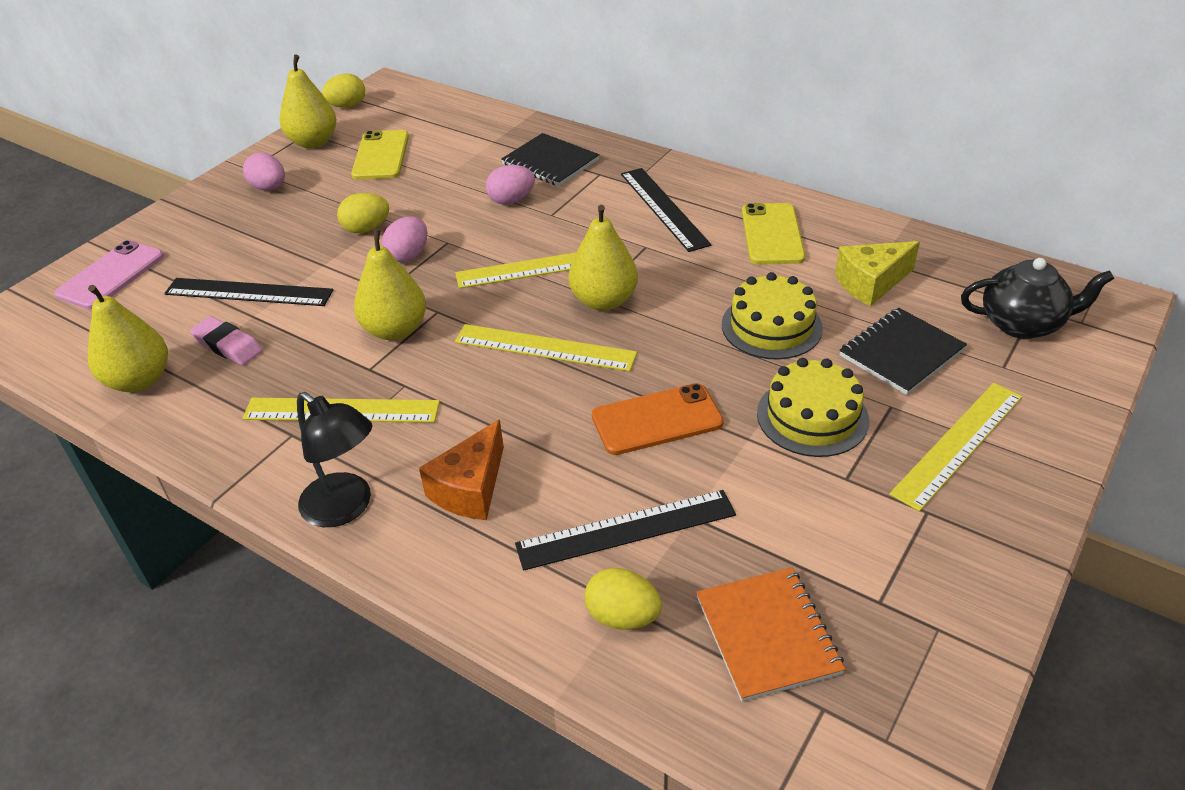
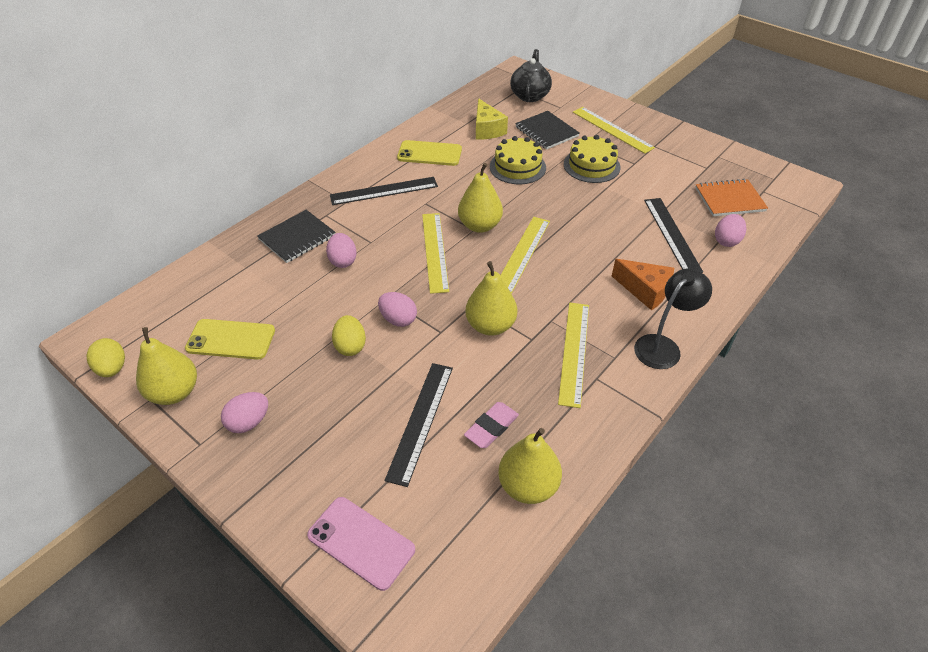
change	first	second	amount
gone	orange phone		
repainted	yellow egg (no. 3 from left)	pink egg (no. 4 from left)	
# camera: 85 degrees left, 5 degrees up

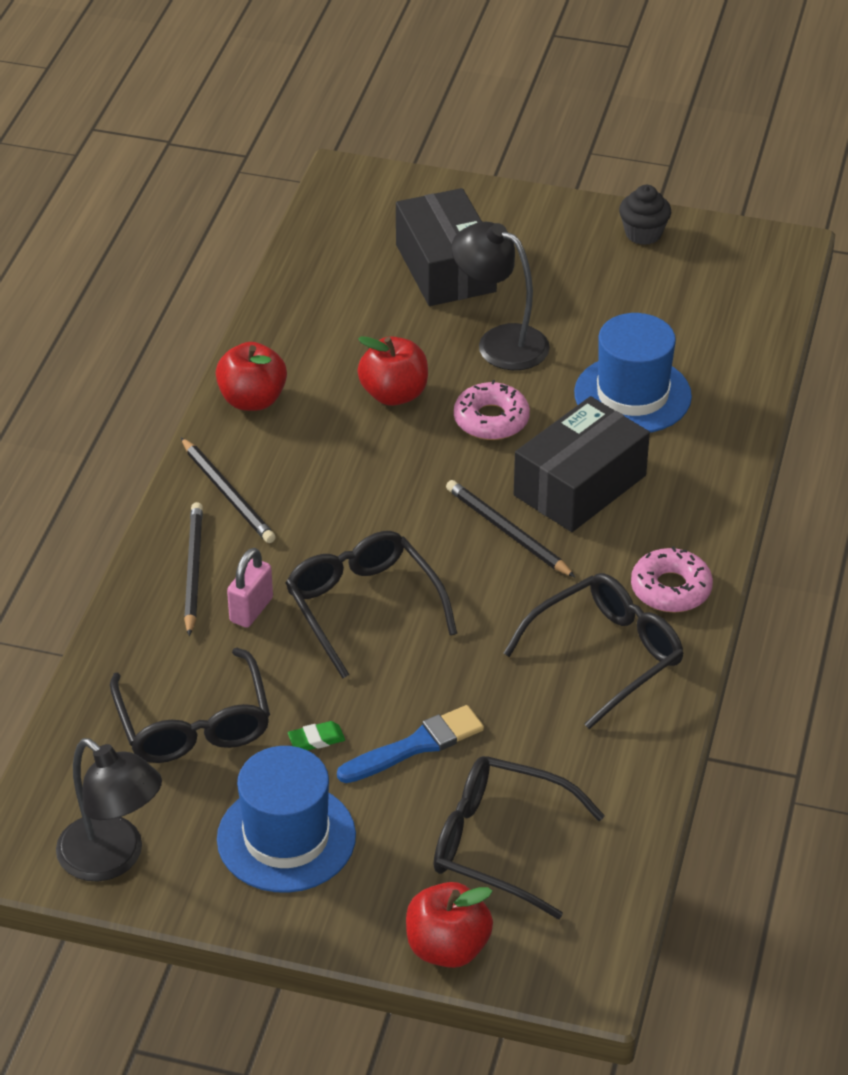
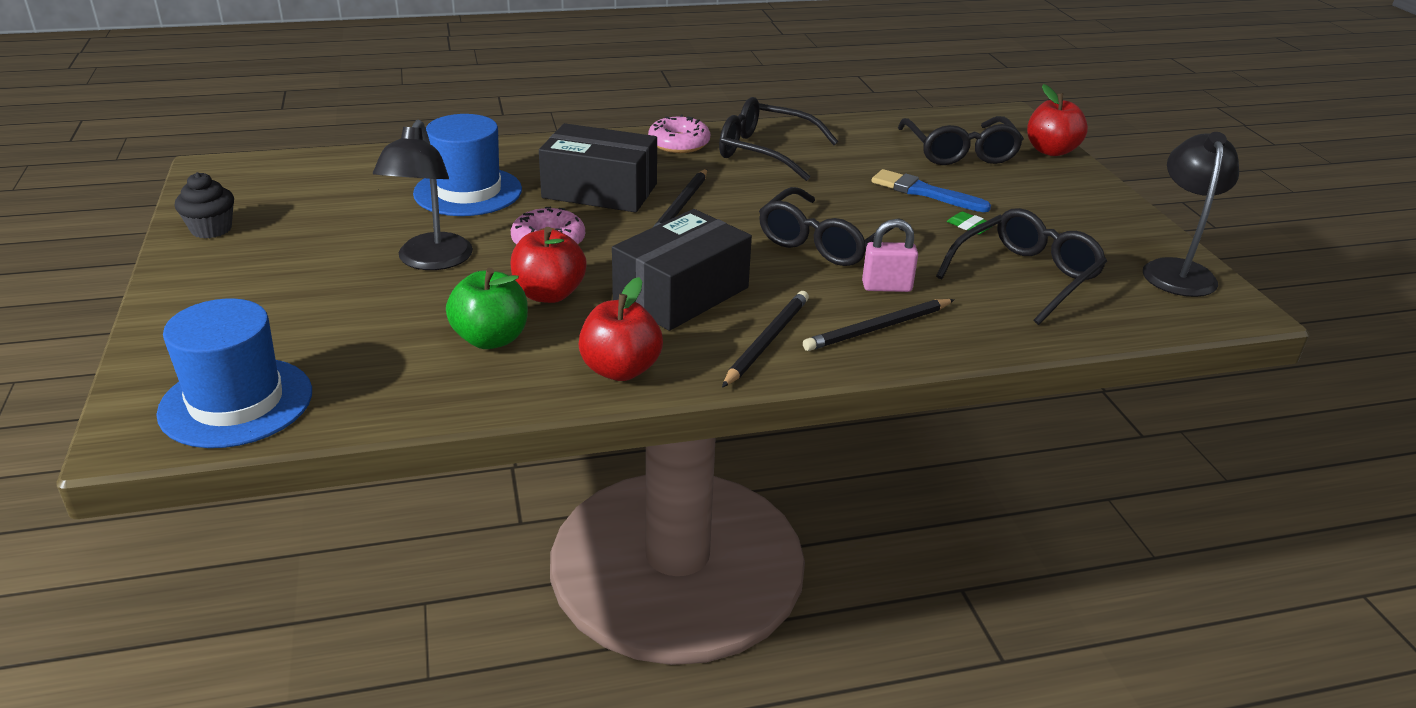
change	first	second	amount
new		green apple	
shifted	blue hat (no. 1 from left)		
shifted	black box (no. 1 from left in the first image)	black box (no. 2 from left)	
# camera: 120 degrees left, 10 degrees down

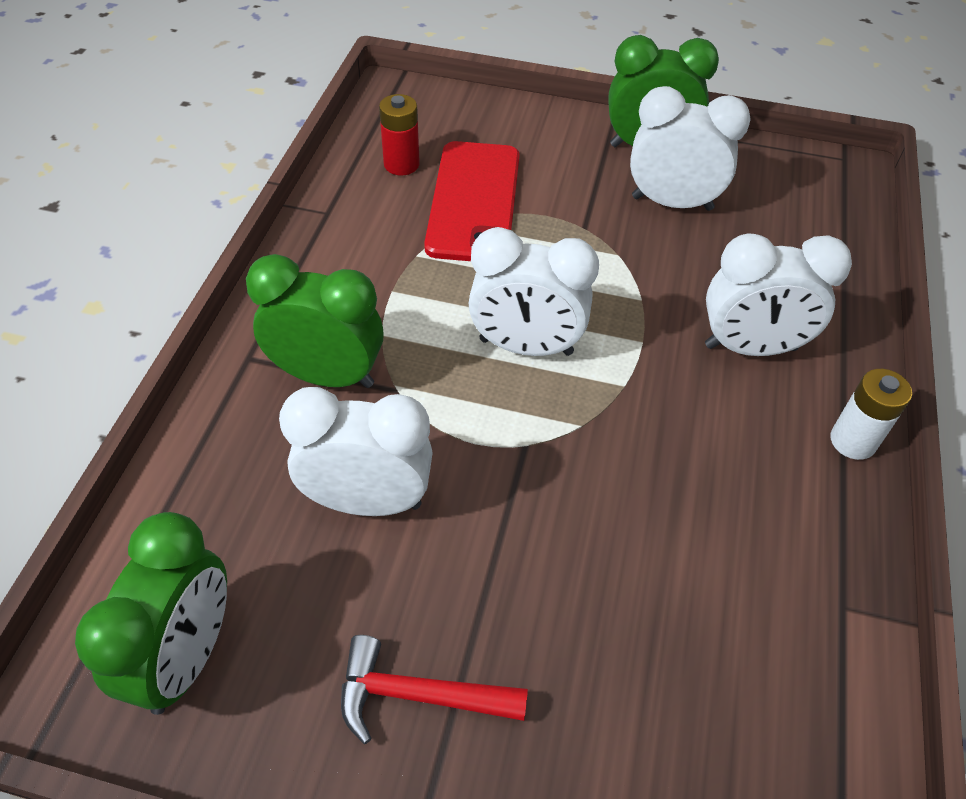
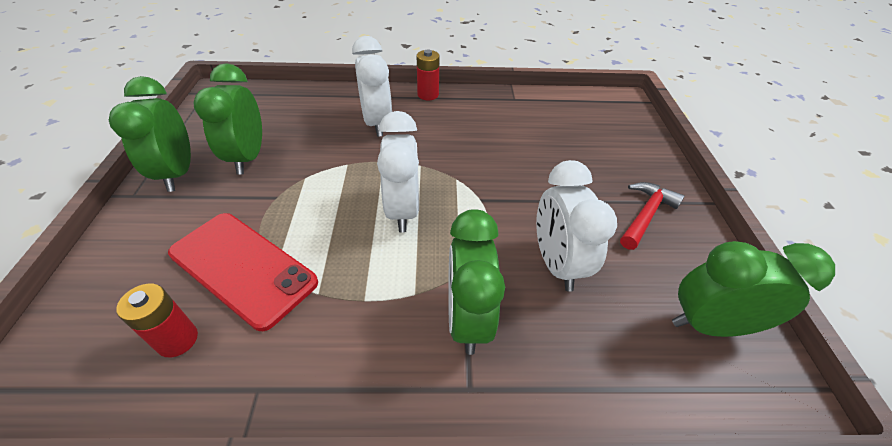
change	first	second	amount
repainted	white clock (no. 3 from left)	green clock (no. 2 from left)	
repainted	white battery	red battery (no. 2 from left)	
rotated	red hammer		135 degrees counterclockwise
rotated	red phone		45 degrees clockwise
# camera: 105 degrees left, 5 degrees down

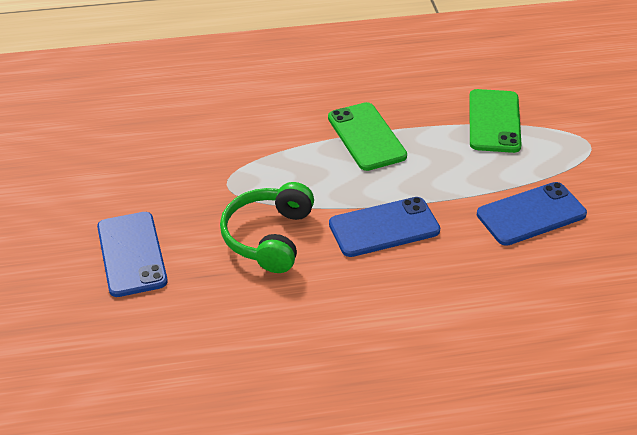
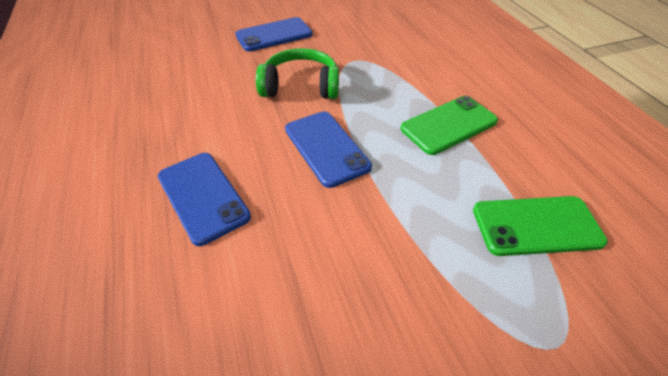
change	first	second	amount
shifted	blue phone (no. 3 from left in the first image)	blue phone (no. 1 from left)	
# camera: 80 degrees right, 5 degrees up

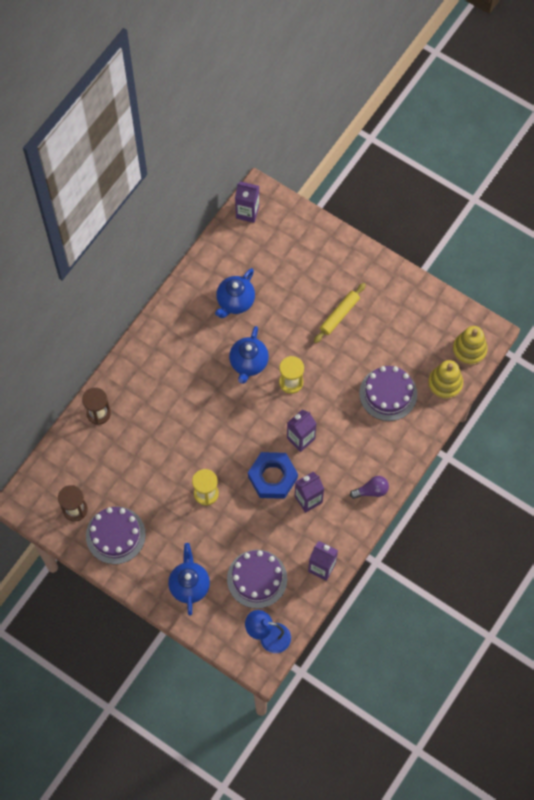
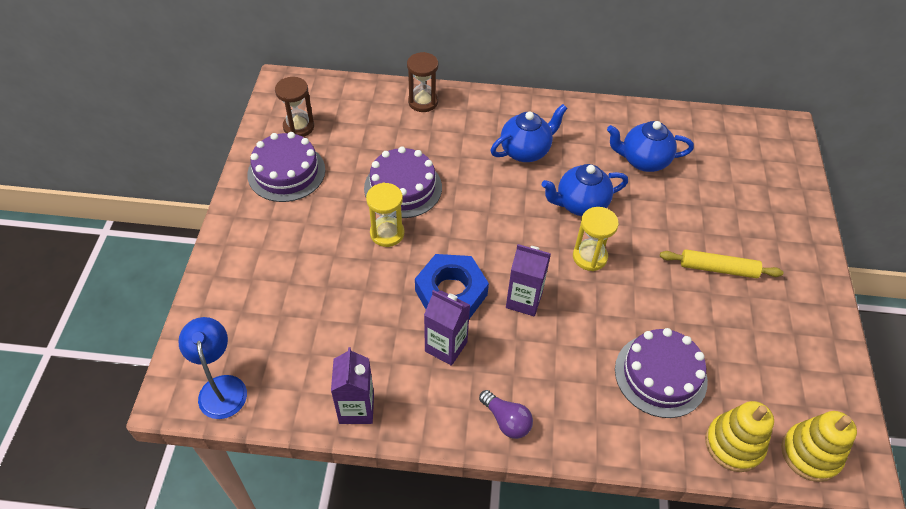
change	first	second	amount
gone	purple carton (no. 1 from left)		
shifted	blue teapot (no. 1 from left)		
shifted	purple cake (no. 2 from left)		
# camera: 60 degrees right, 15 degrees down

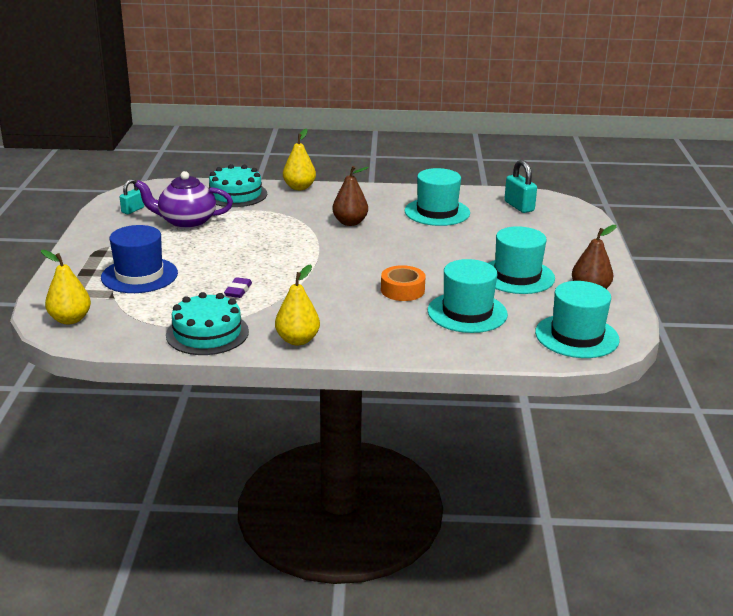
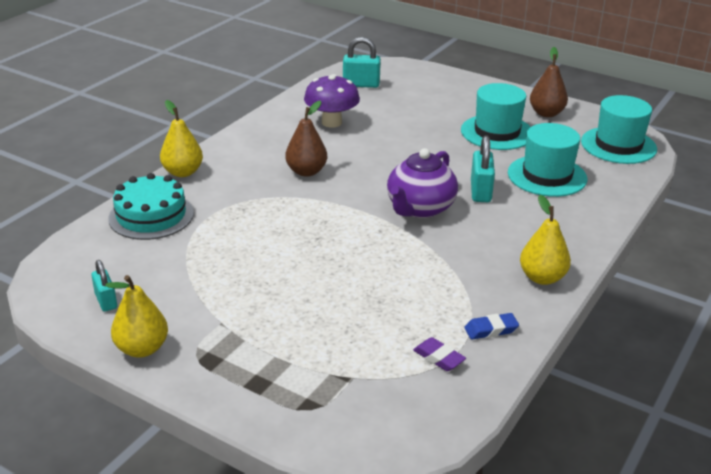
change	first	second	amount
gone	blue hat		
shifted	yellow pear (no. 1 from left)		
shifted	purple teapot		
shifted	purple eraser		
swapped	turquoise cake (no. 1 from left)	blue eraser	
swapped	orange tape	turquoise padlock (no. 3 from left)	
swapped	turquoise hat (no. 1 from left)	purple mushroom	
# camera: 60 degrees left, 5 degrees up

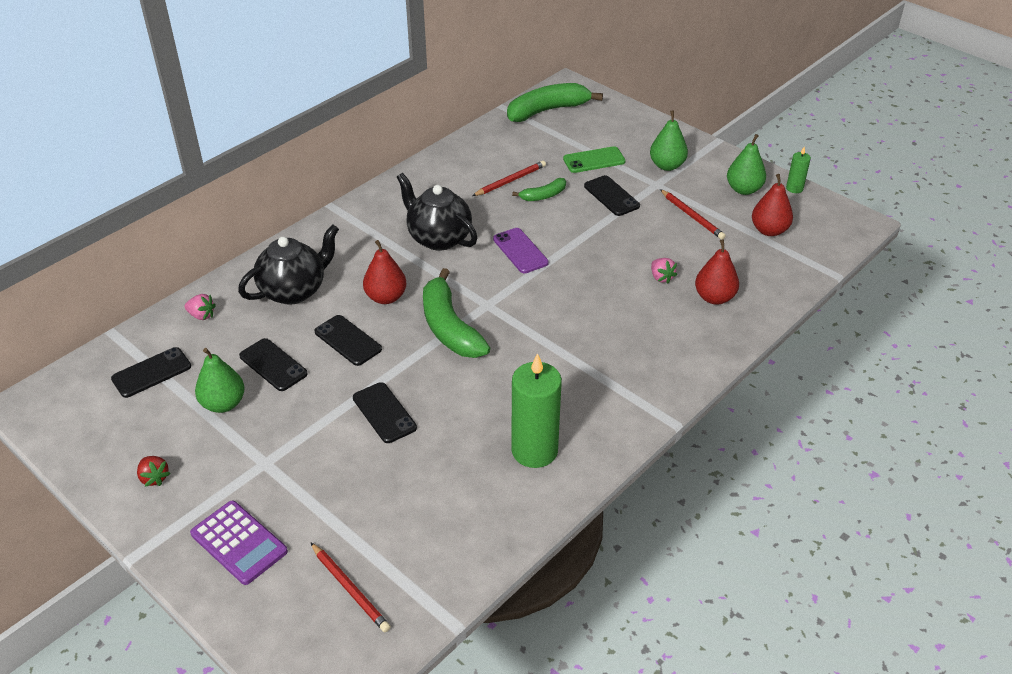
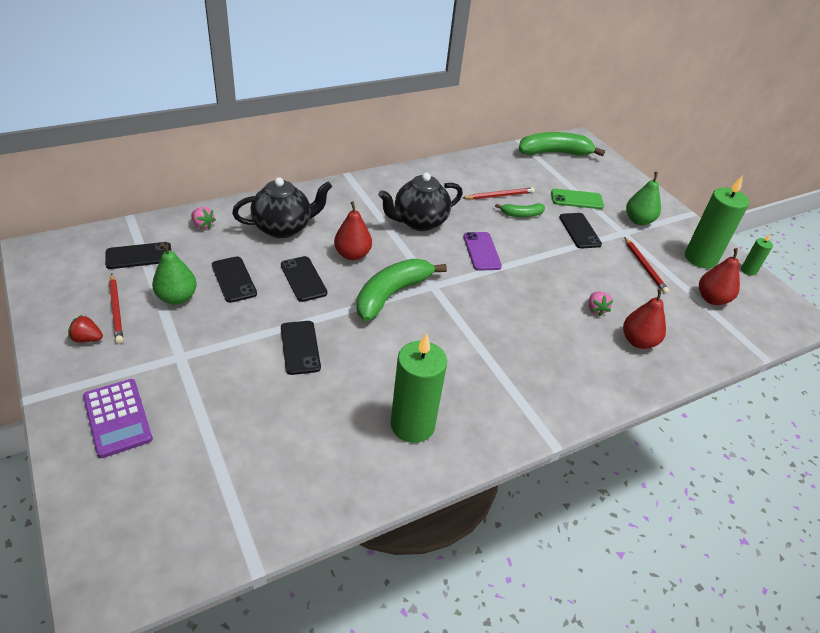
change	first	second	amount
shifted	red pencil (no. 1 from left)		
swapped	green pear (no. 3 from left)	green candle (no. 2 from left)	
rotated	red strawberry		120 degrees clockwise
rotated	black teapot (no. 2 from left)		90 degrees counterclockwise
rotated	green banana (no. 1 from left)		45 degrees clockwise
# camera: 15 degrees right, 0 degrees up

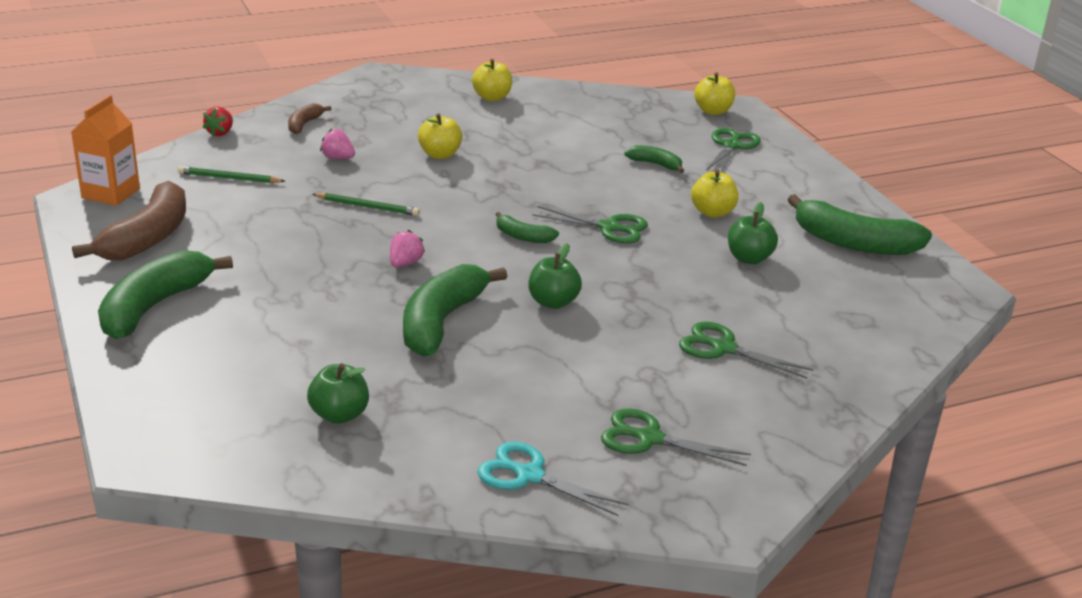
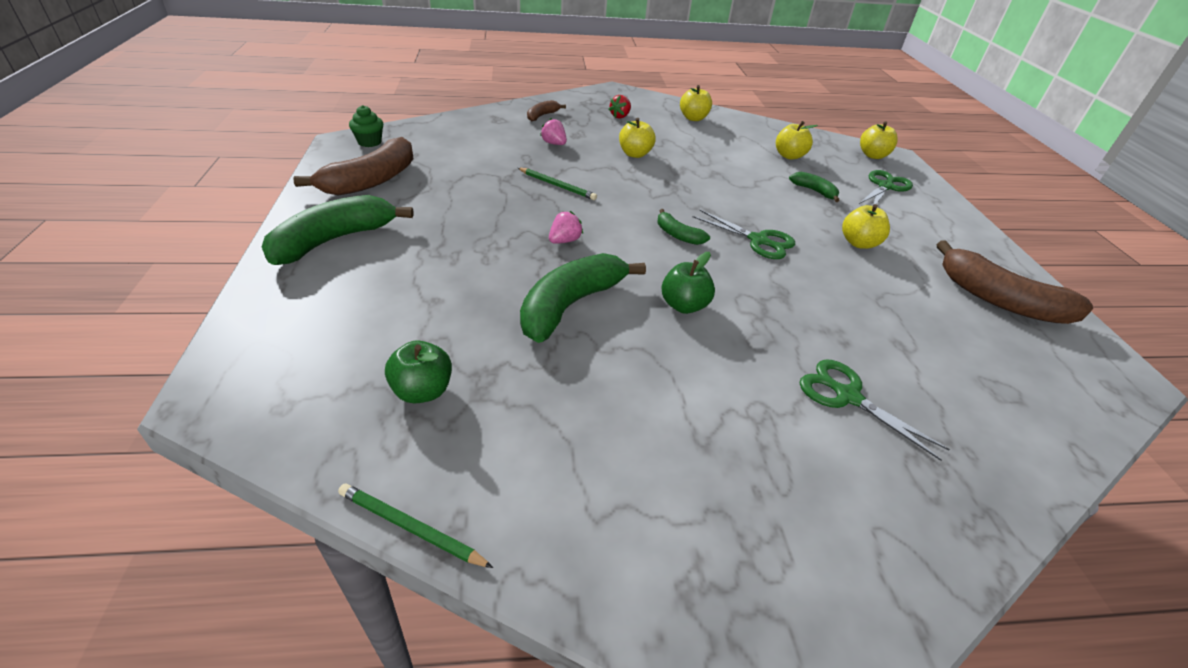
change	first	second	amount
gone	turquoise scissors		
gone	green scissors (no. 2 from left)		
gone	green apple (no. 3 from left)		
new		yellow apple (no. 3 from left)	
shifted	green pencil (no. 1 from left)		
shifted	red strawberry		
swapped	orange carton	green cupcake	
repainted	green banana (no. 5 from left)	brown banana (no. 3 from left)	
# camera: 15 degrees right, 10 degrees up

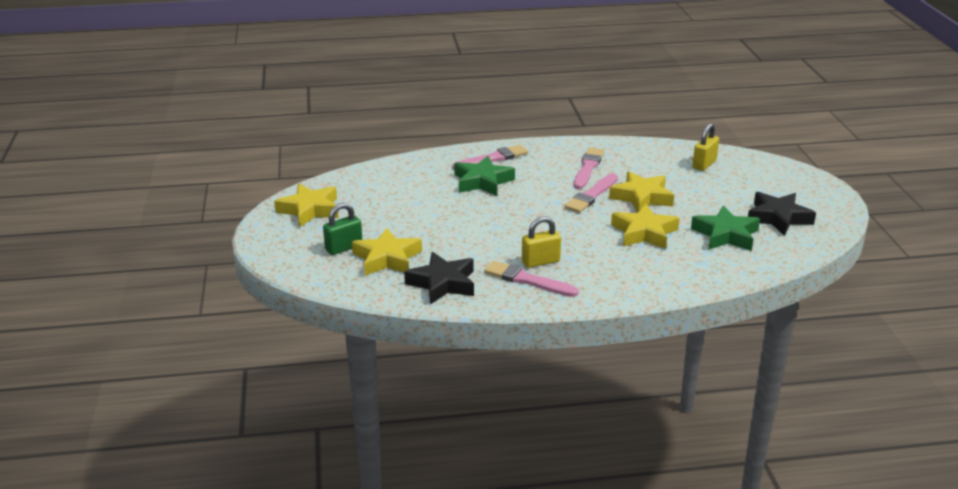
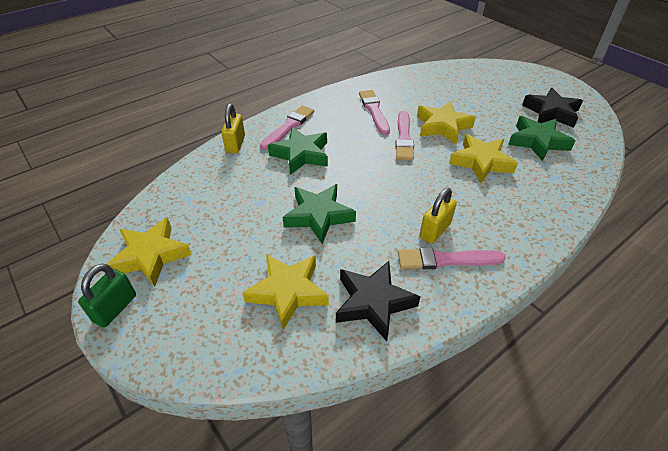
change	first	second	amount
new		green star (no. 2 from left)	
shifted	green padlock		
shifted	yellow padlock (no. 2 from left in the first image)	yellow padlock (no. 1 from left)	
# camera: 30 degrees left, 15 degrees up

